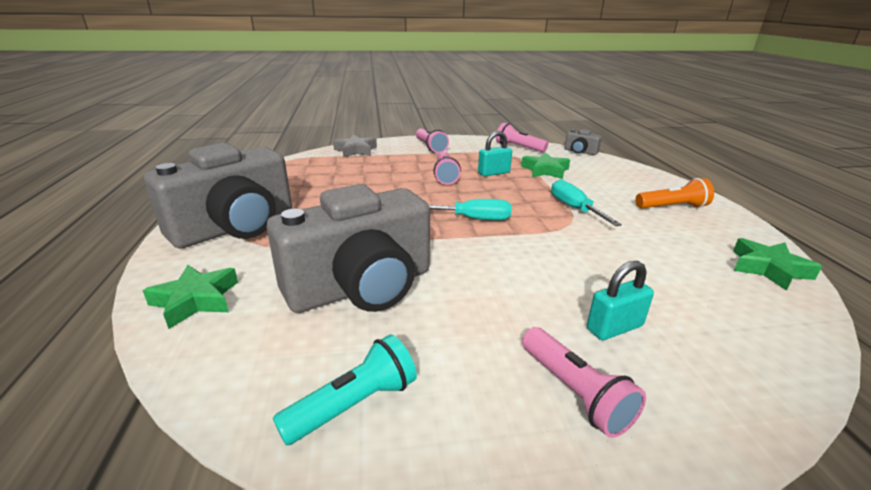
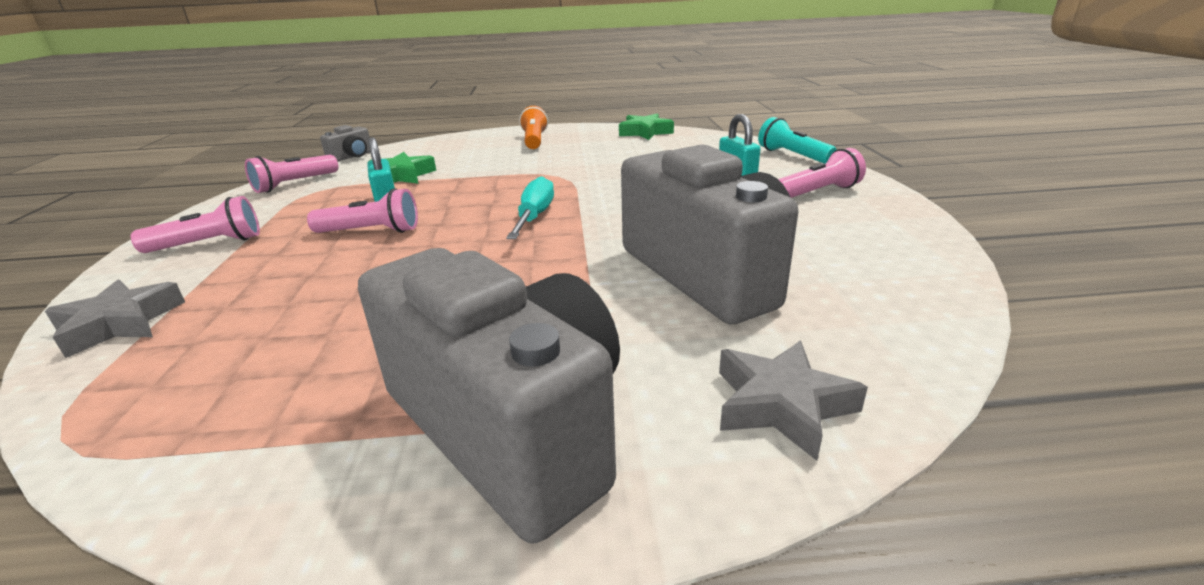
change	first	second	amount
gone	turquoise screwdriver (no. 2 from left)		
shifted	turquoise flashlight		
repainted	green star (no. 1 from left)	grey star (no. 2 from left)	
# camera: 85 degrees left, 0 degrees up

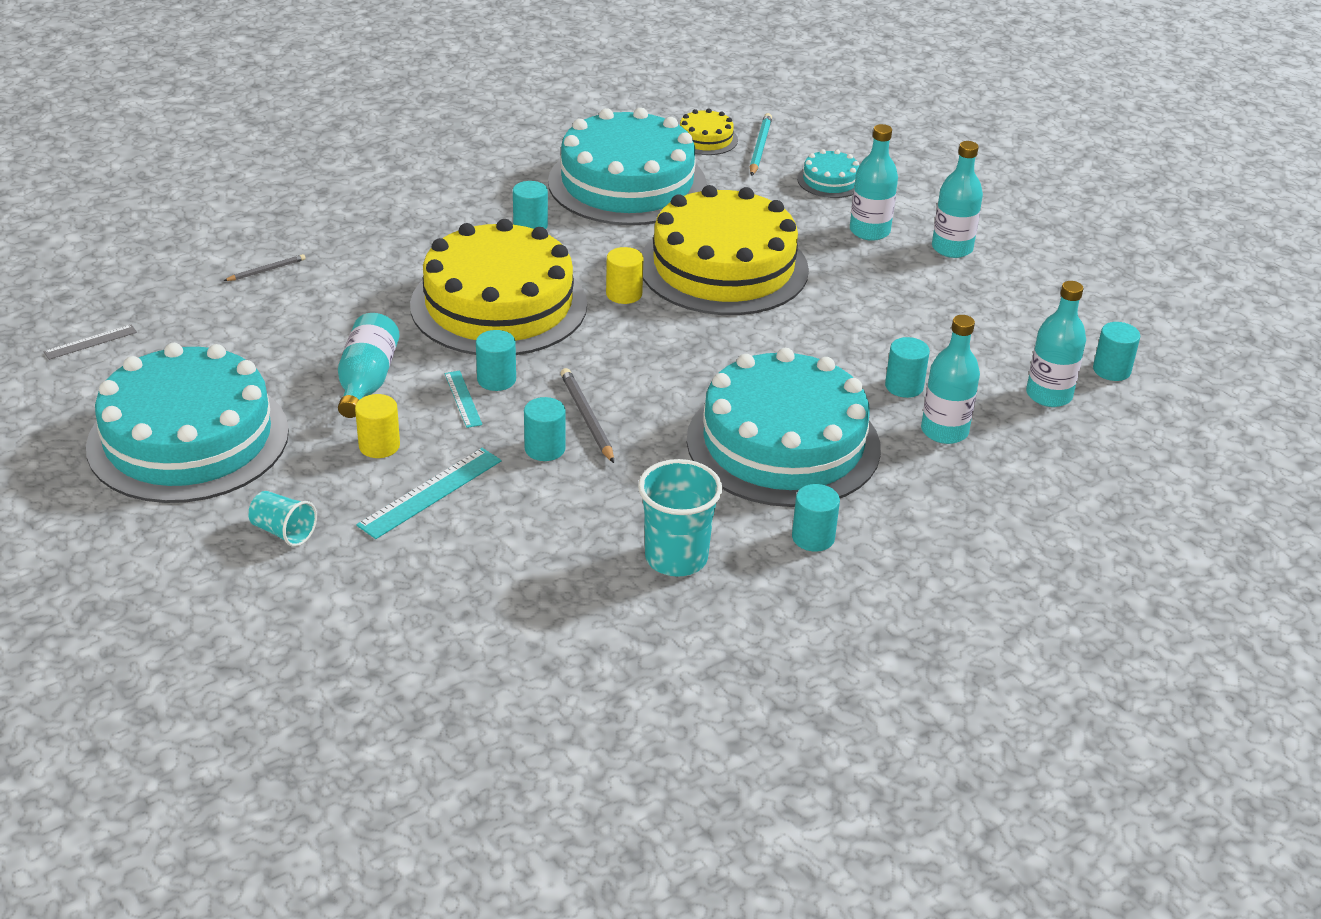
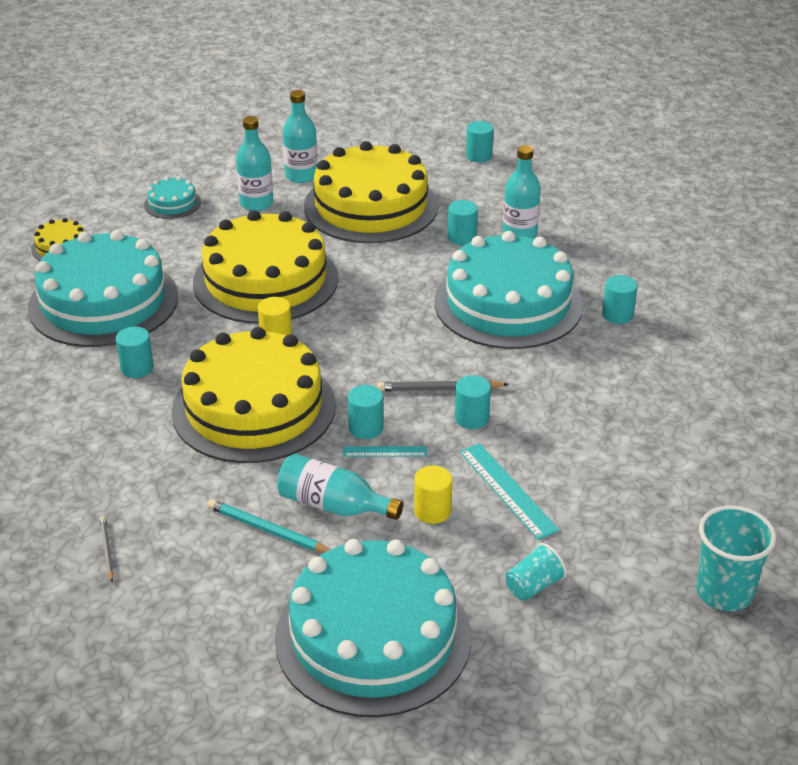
change	first	second	amount
gone	grey ruler		
gone	turquoise bottle (no. 5 from left)		
new		yellow cake (no. 4 from left)	
shifted	turquoise cup (no. 2 from left)		
shifted	turquoise pencil		
# camera: 70 degrees left, 0 degrees up

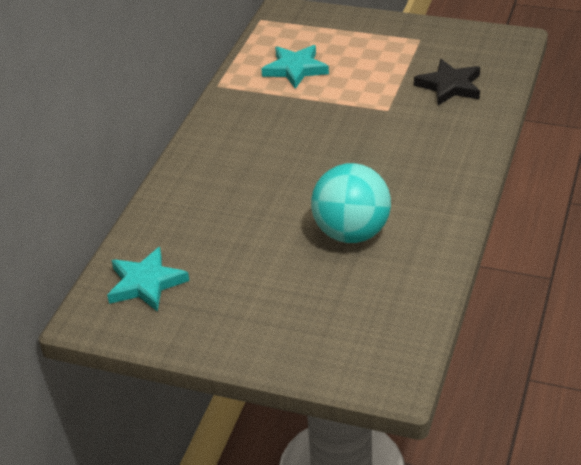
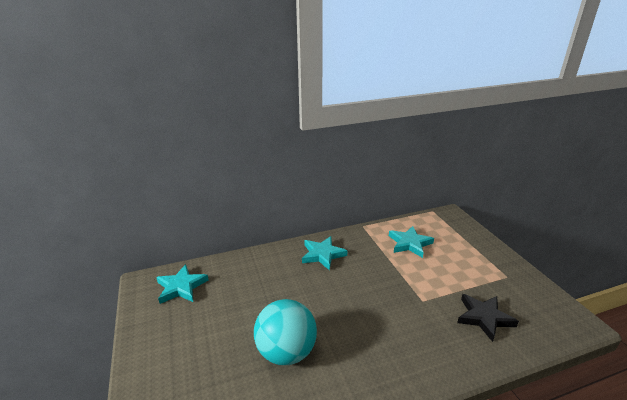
change	first	second	amount
new		turquoise star (no. 2 from left)	
# camera: 50 degrees right, 10 degrees down

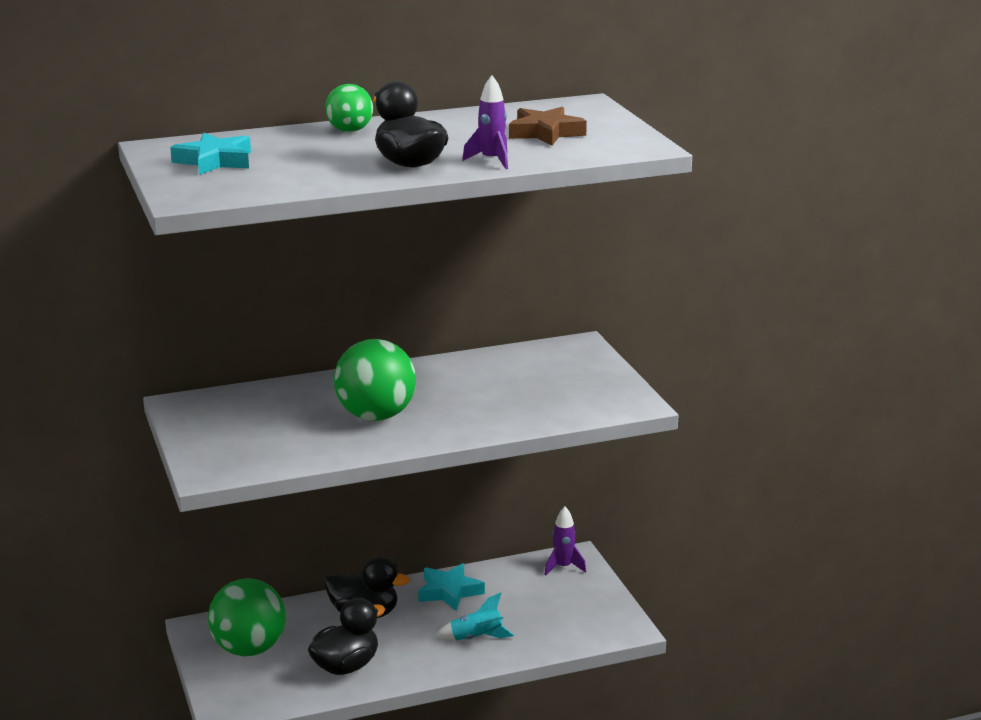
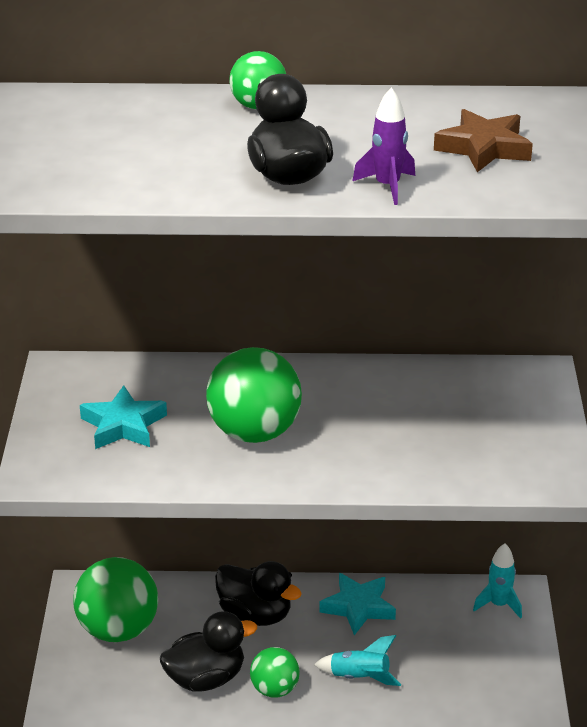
change	first	second	amount
new		green ball (no. 4 from left)	
shifted	turquoise star (no. 1 from left)		
repainted	purple rocket (no. 2 from left)	turquoise rocket (no. 2 from left)	
# camera: 20 degrees right, 10 degrees up

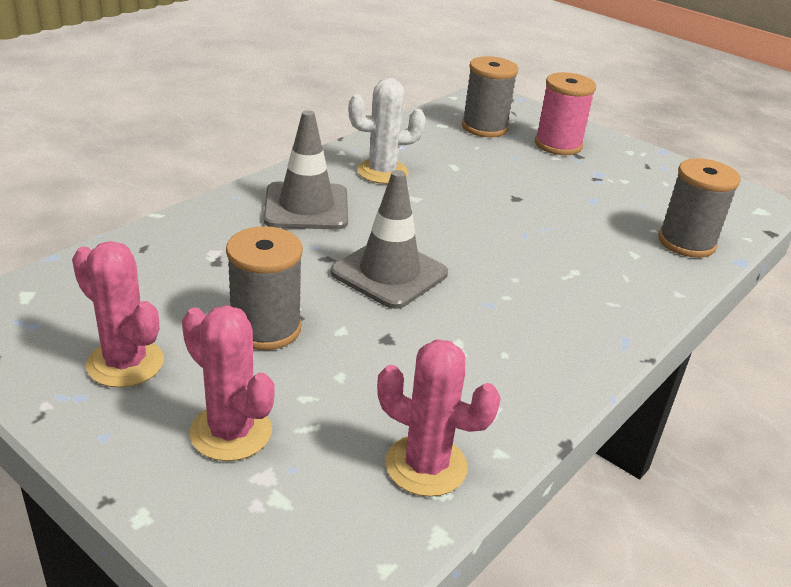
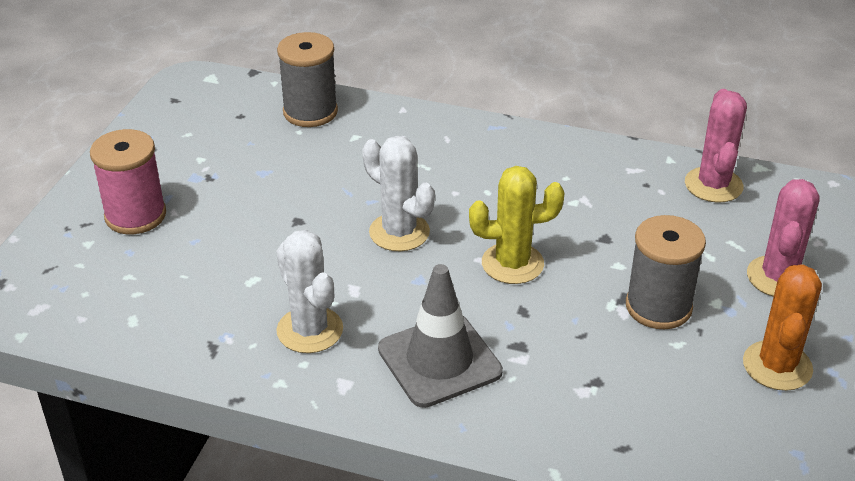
change	first	second	amount
gone	grey spool (no. 2 from left)		
new		white cactus (no. 2 from left)	
swapped	grey traffic cone (no. 2 from left)	yellow cactus	
repainted	pink cactus (no. 1 from left)	orange cactus	
# camera: 110 degrees left, 5 degrees up

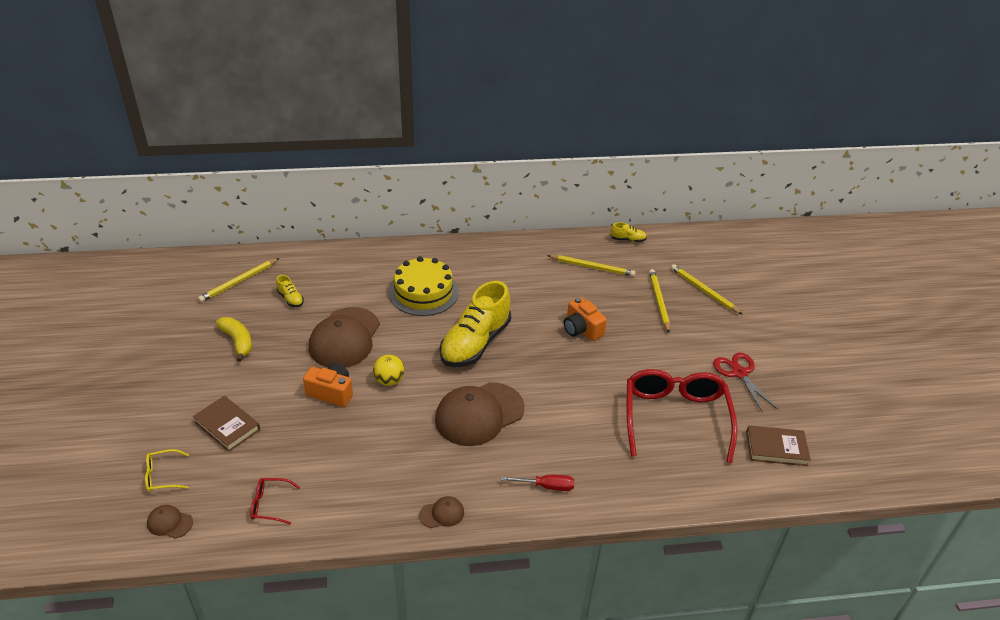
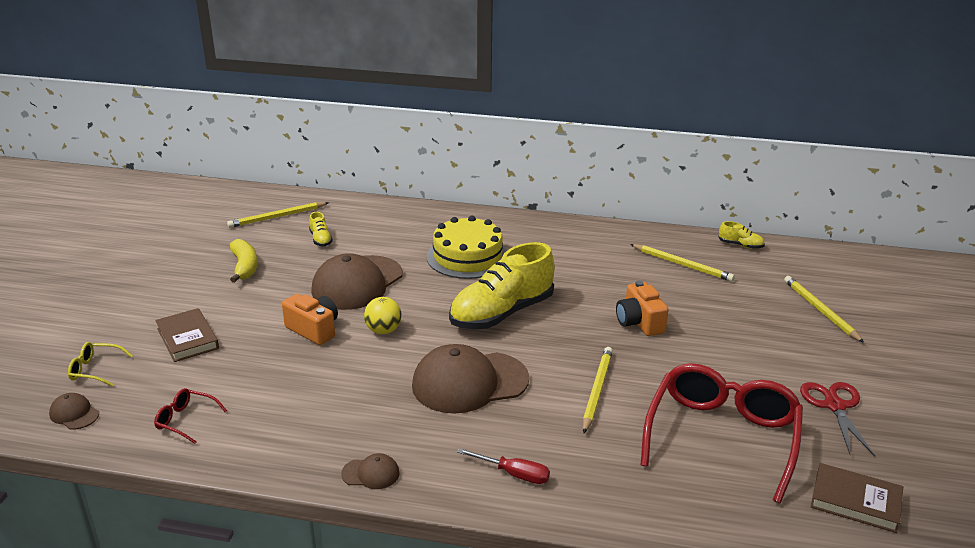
change	first	second	amount
shifted	yellow pencil (no. 3 from left in the first image)	yellow pencil (no. 2 from left)	
# camera: 20 degrees right, 10 degrees down

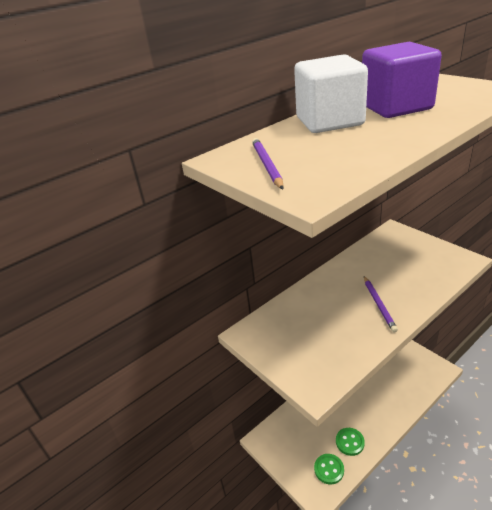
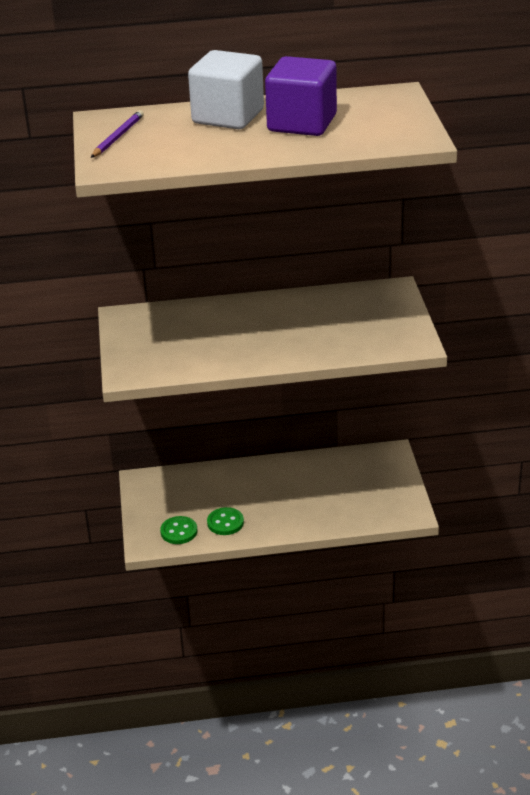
change	first	second	amount
gone	purple pencil (no. 2 from left)		
# camera: 30 degrees right, 0 degrees up

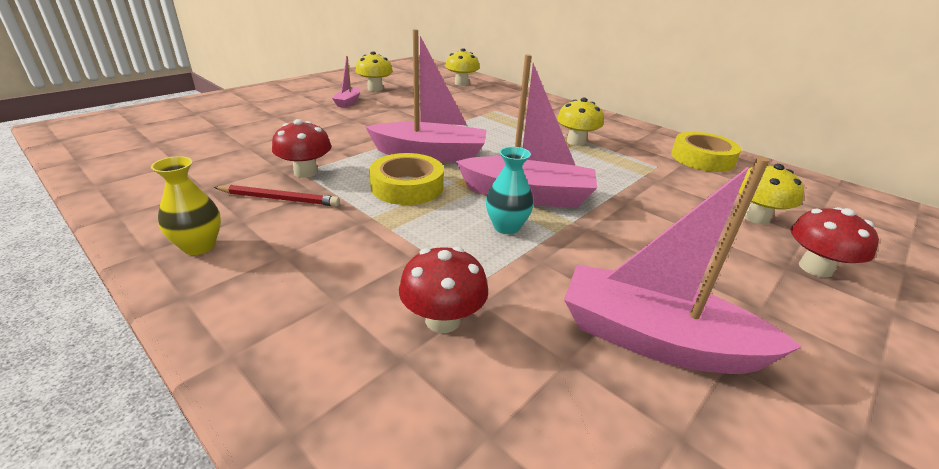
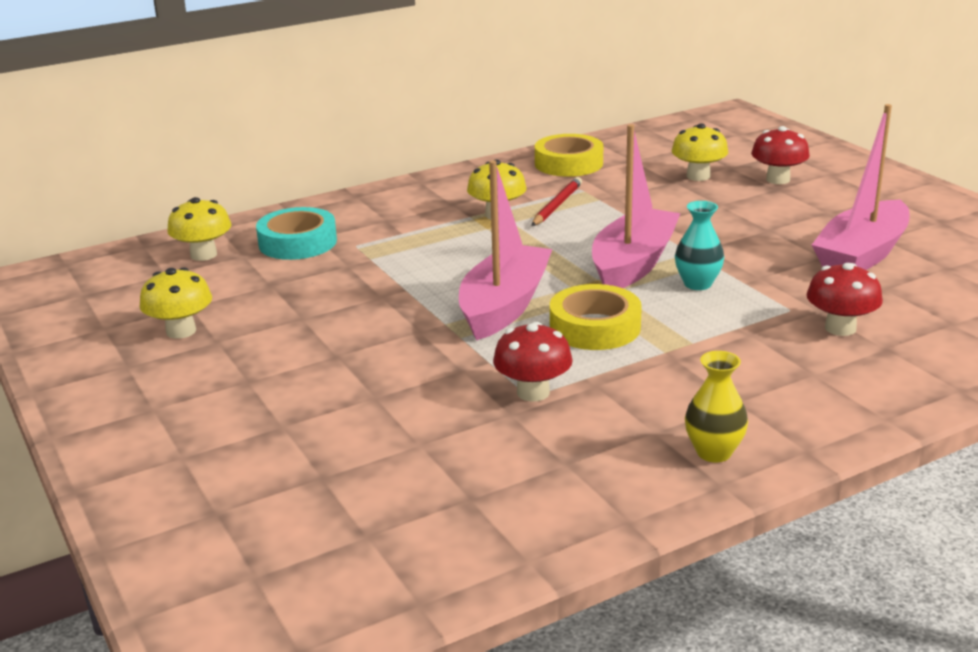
change	first	second	amount
gone	pink boat (no. 1 from left)		
new		turquoise tape	
shifted	red pencil		
# camera: 70 degrees left, 5 degrees down

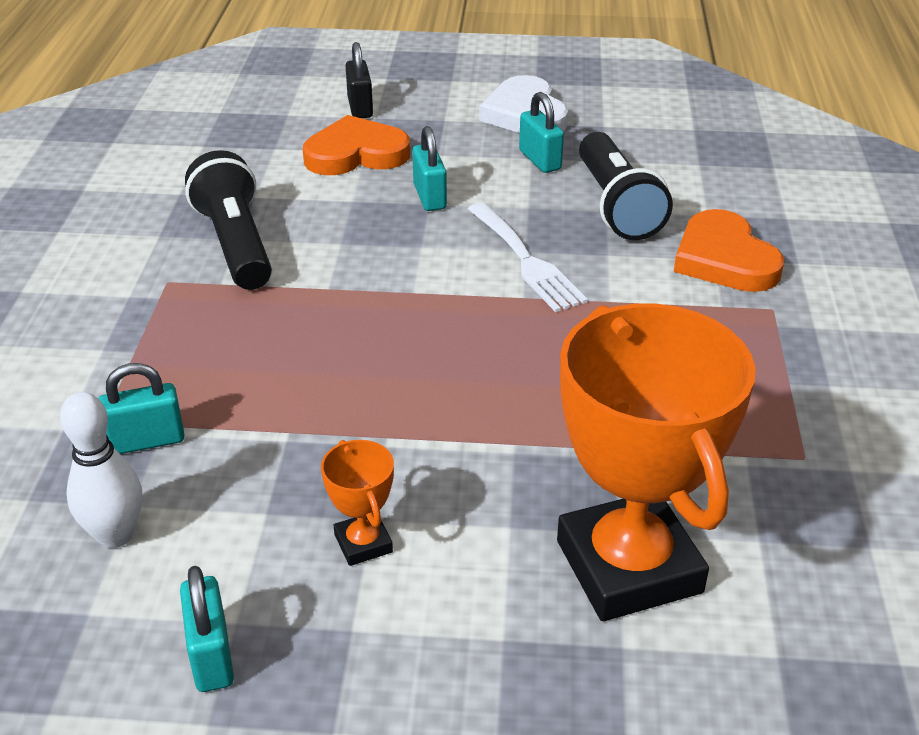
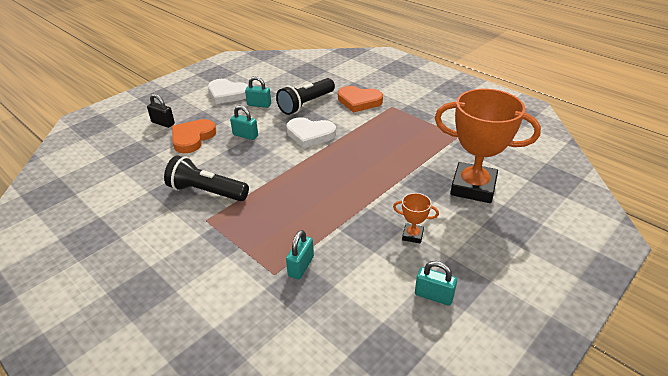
change	first	second	amount
gone	white bowling pin		
swapped	white fork	white heart (no. 2 from left)	
rotated	black flashlight (no. 2 from left)		105 degrees clockwise
# camera: 50 degrees left, 0 degrees up

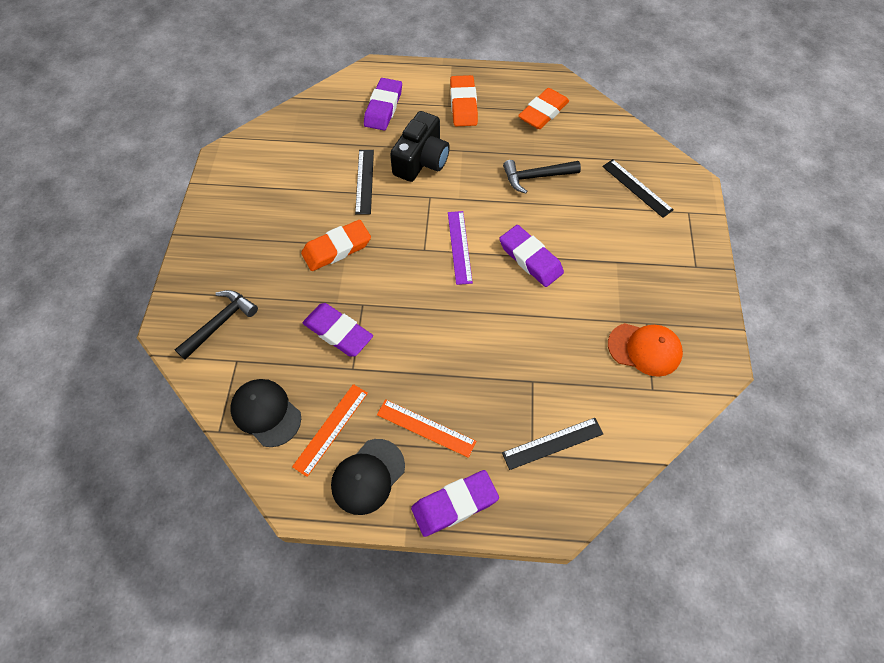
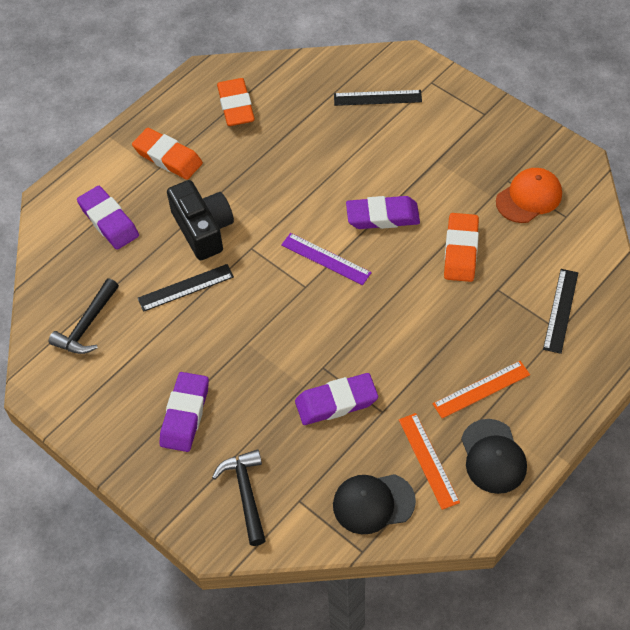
change	first	second	amount
shifted	orange eraser (no. 1 from left in the first image)	orange eraser (no. 3 from left)	
shifted	purple eraser (no. 3 from left in the first image)	purple eraser (no. 2 from left)	
shifted	black hammer (no. 2 from left in the first image)	black hammer (no. 1 from left)	
rotated	black ruler (no. 1 from left)		60 degrees counterclockwise
# camera: 50 degrees left, 5 degrees down

